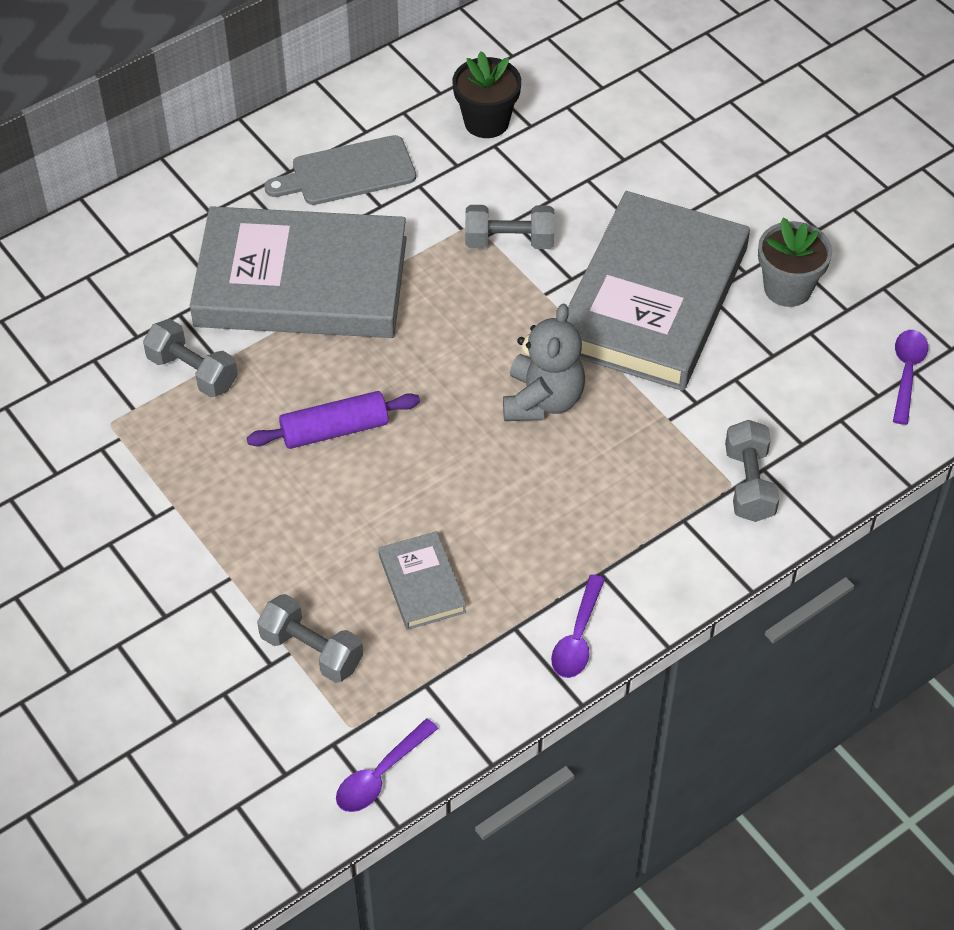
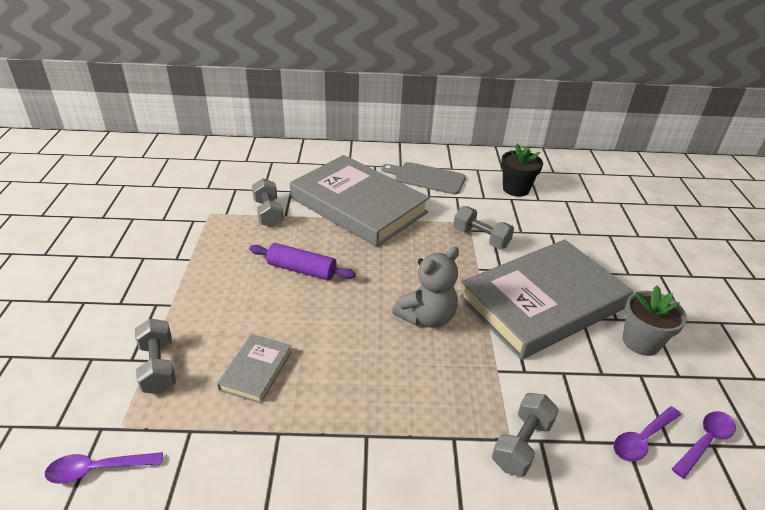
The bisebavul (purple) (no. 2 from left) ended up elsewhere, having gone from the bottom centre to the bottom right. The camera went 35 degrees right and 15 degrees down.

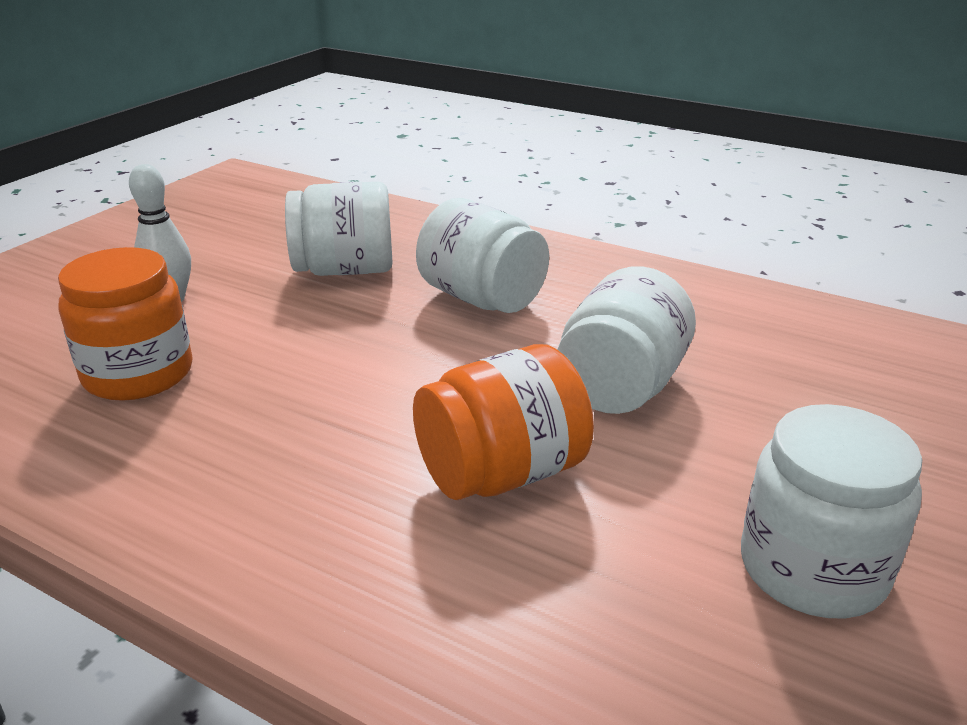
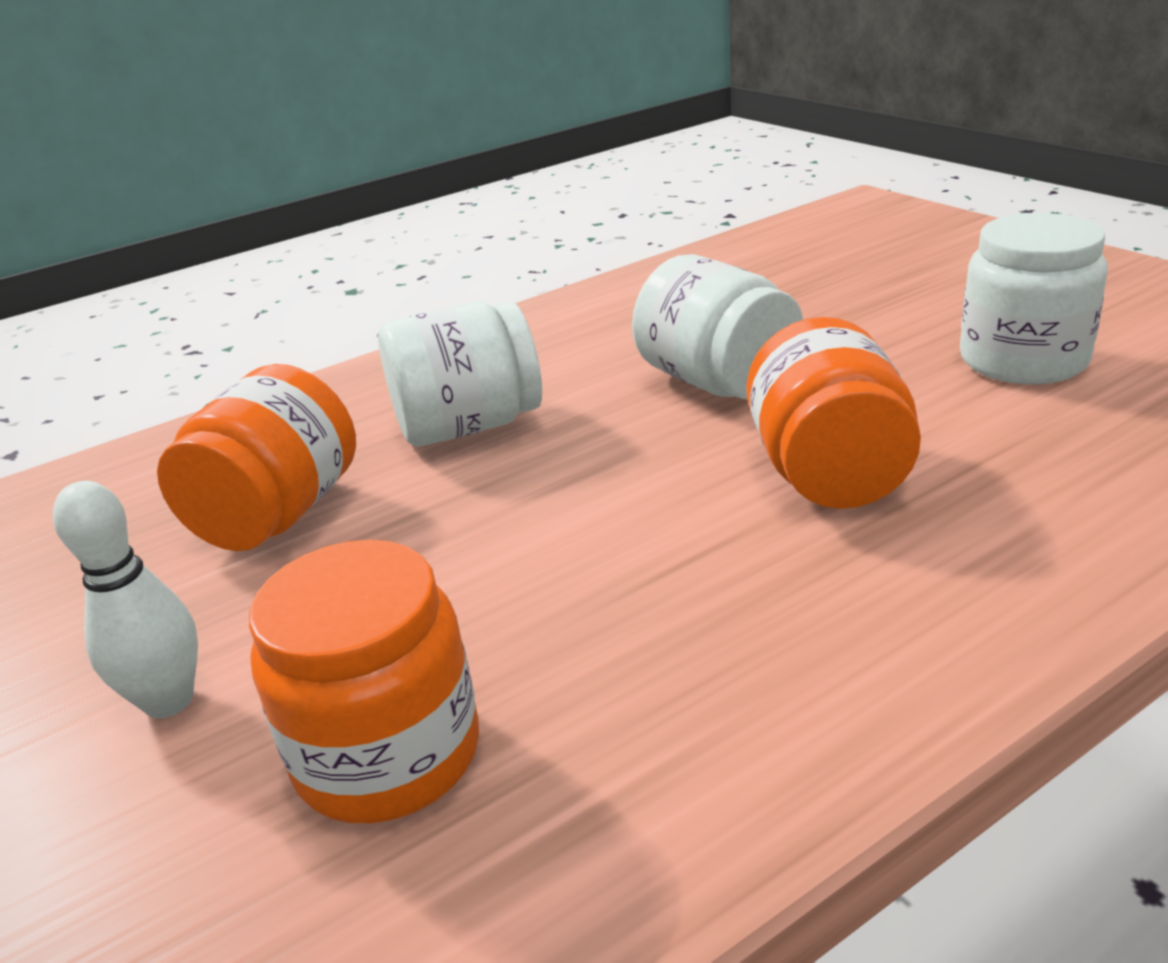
What was the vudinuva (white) (no. 1 from left) at the top centre turned into the vudinuva (orange) (no. 1 from left) at the middle left. The camera went 60 degrees left and 0 degrees up.

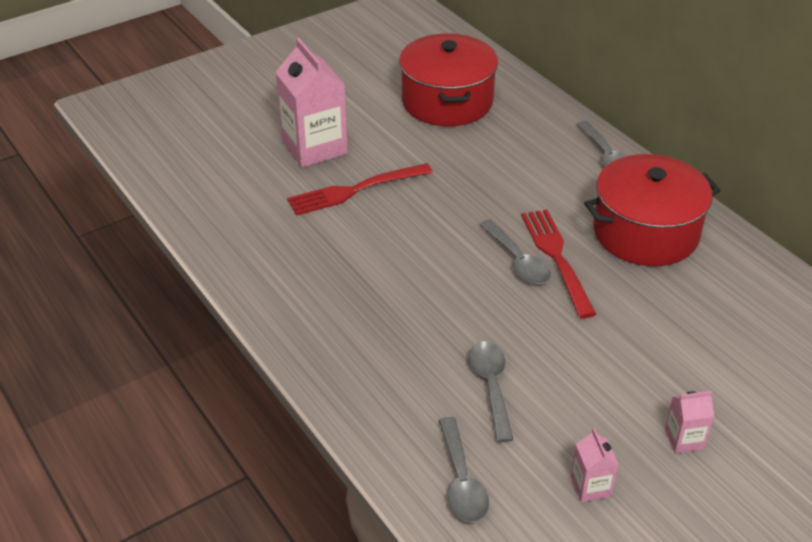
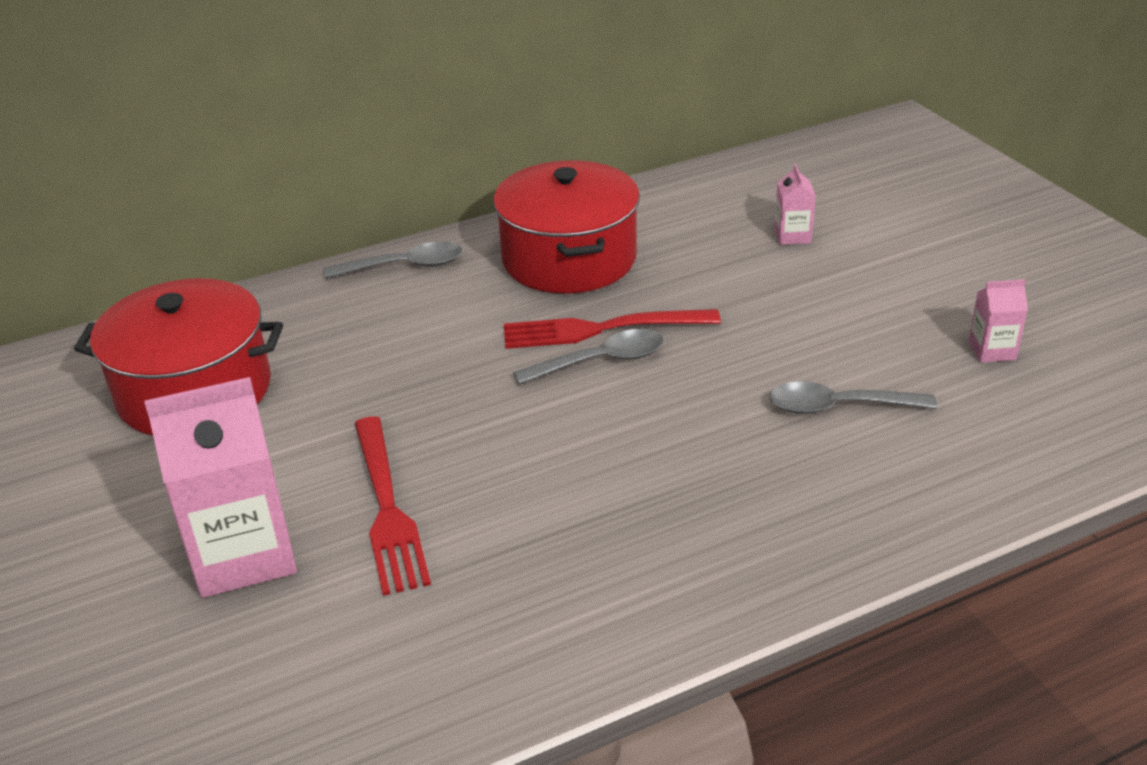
The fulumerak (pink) (no. 3 from left in the first image) ended up elsewhere, having gone from the bottom right to the top right. The second view lost the bisebavul (grey) (no. 1 from left) at the bottom centre. The camera went 80 degrees left and 5 degrees down.

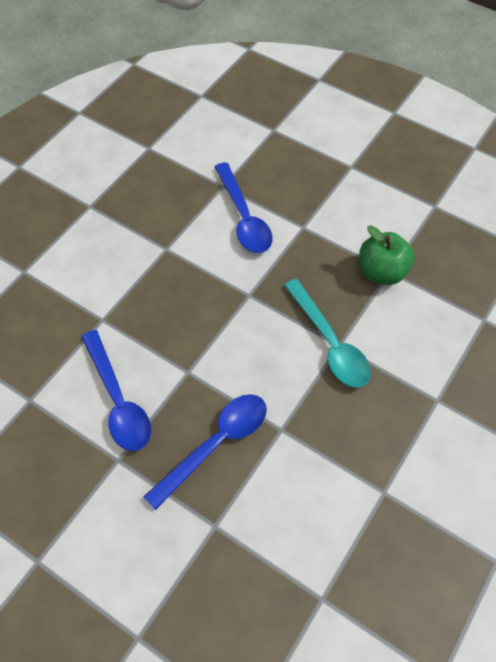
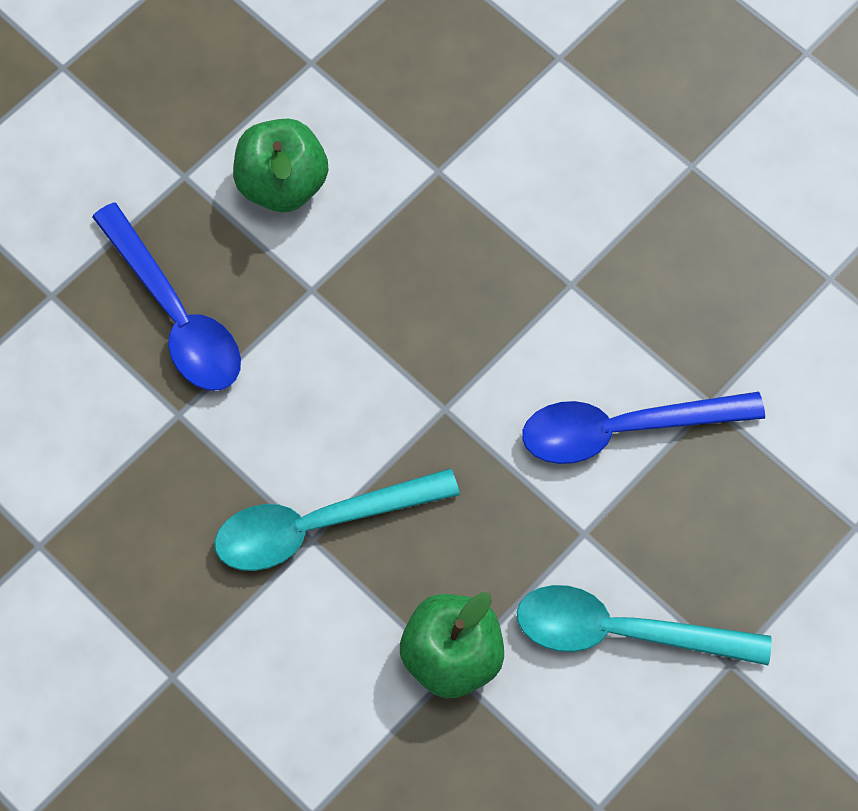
Where the bisebavul (blue) (no. 1 from left) stood at the middle left, the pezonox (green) (no. 1 from left) came to stand at the top left. The second view gained the bisebavul (turquoise) (no. 2 from left) at the bottom right. The camera went 100 degrees right and 10 degrees up.

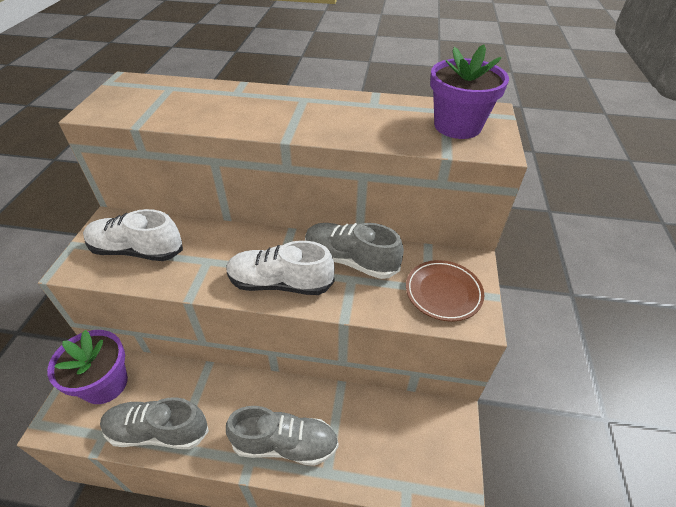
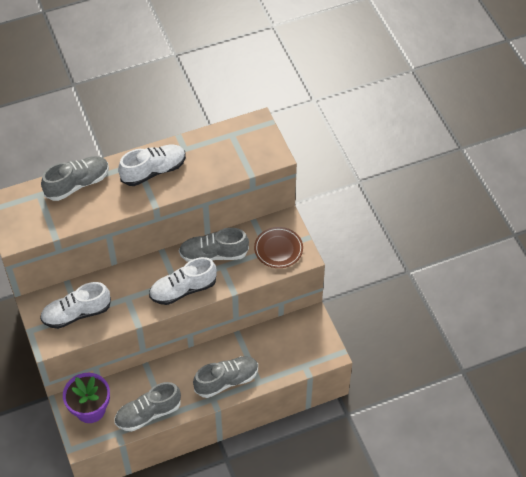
The second view lost the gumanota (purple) (no. 2 from left) at the top right. The second view gained the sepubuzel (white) (no. 2 from left) at the middle left. The second view gained the sepubuzel (grey) (no. 1 from left) at the middle left. The camera went 30 degrees left and 10 degrees up.

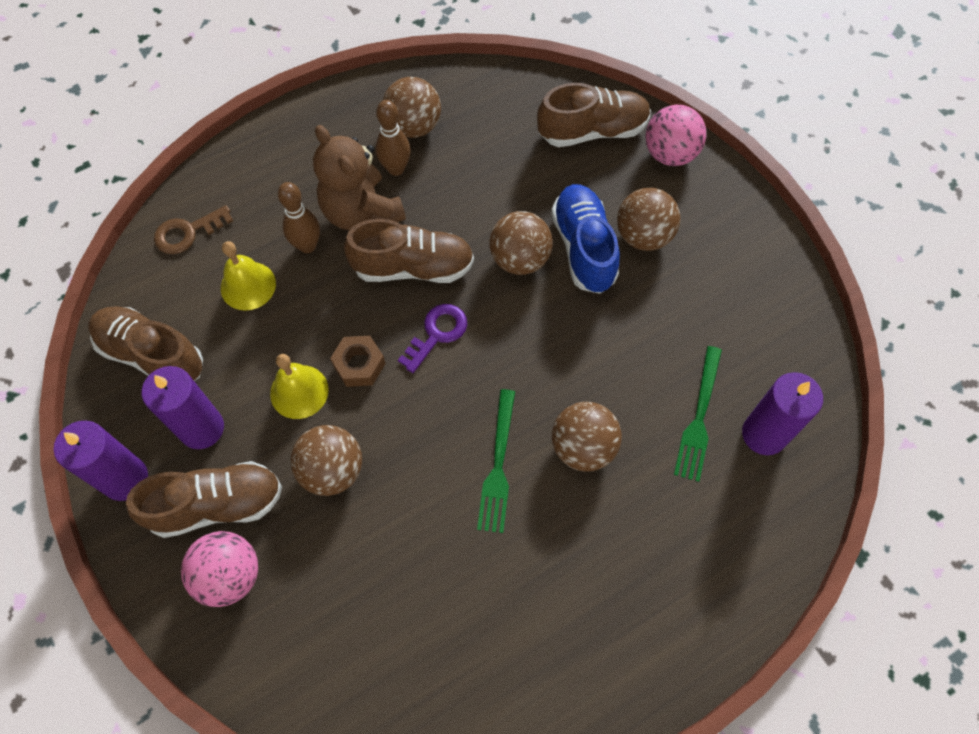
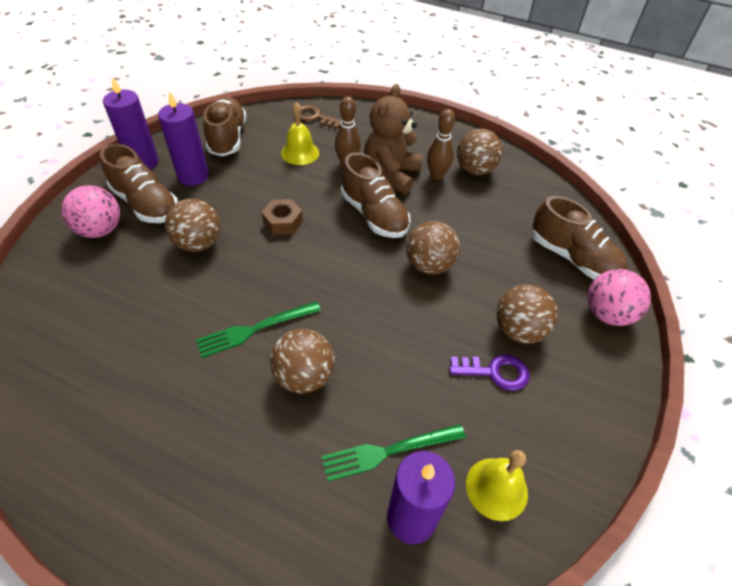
The second view lost the sepubuzel (blue) at the top centre. The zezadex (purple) ended up elsewhere, having gone from the centre to the middle right. The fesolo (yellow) (no. 2 from left) ended up elsewhere, having gone from the middle left to the bottom right. The camera went 55 degrees right and 15 degrees down.

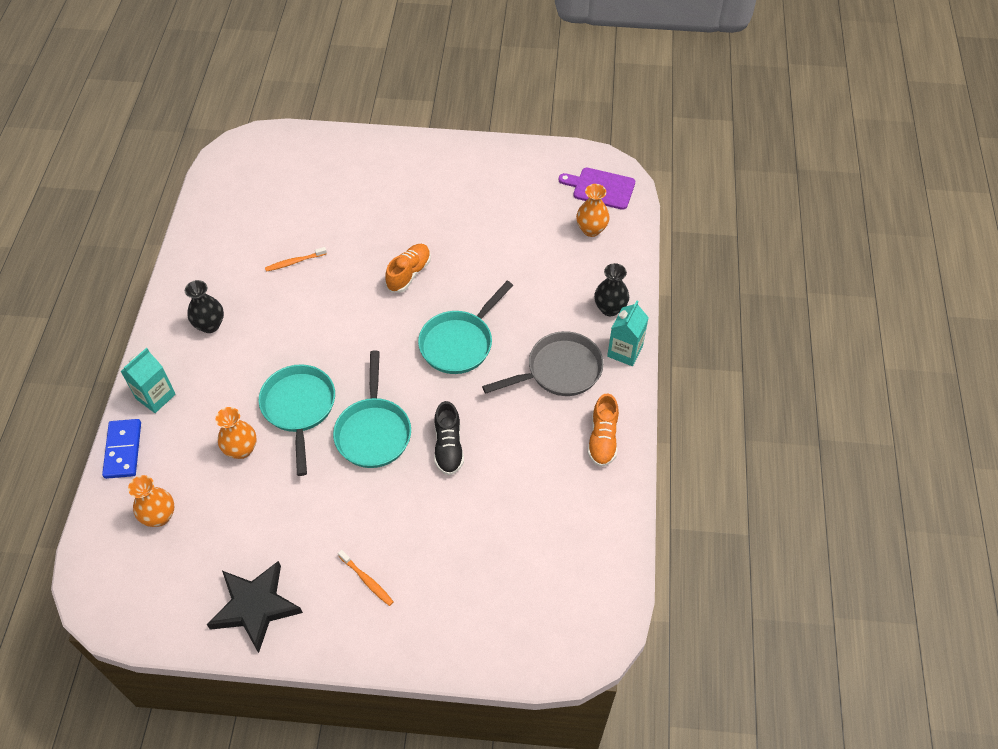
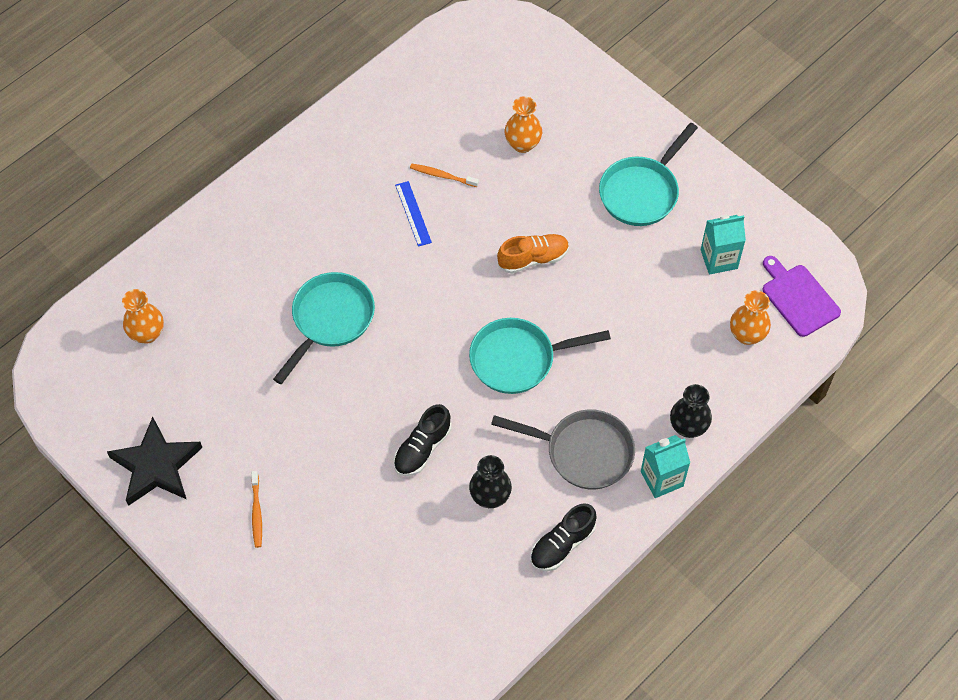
The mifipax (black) (no. 1 from left) ended up elsewhere, having gone from the middle left to the bottom centre. The fulumerak (turquoise) (no. 1 from left in the first image) ended up elsewhere, having gone from the middle left to the middle right. The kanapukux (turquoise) (no. 2 from left in the first image) ended up elsewhere, having gone from the centre to the top right. What was the sepubuzel (orange) (no. 2 from left) at the centre turned into the sepubuzel (black) (no. 2 from left) at the bottom centre. The mifipax (orange) (no. 2 from left) ended up elsewhere, having gone from the middle left to the top centre. The second view lost the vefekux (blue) at the middle left. The second view gained the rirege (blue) at the top centre. The camera went 40 degrees right and 5 degrees up.

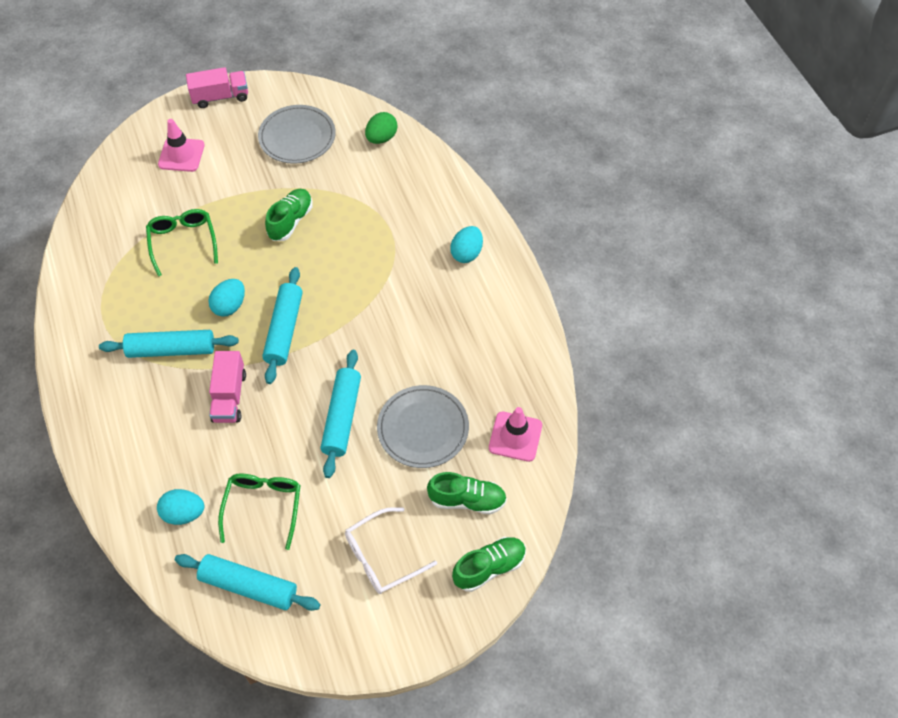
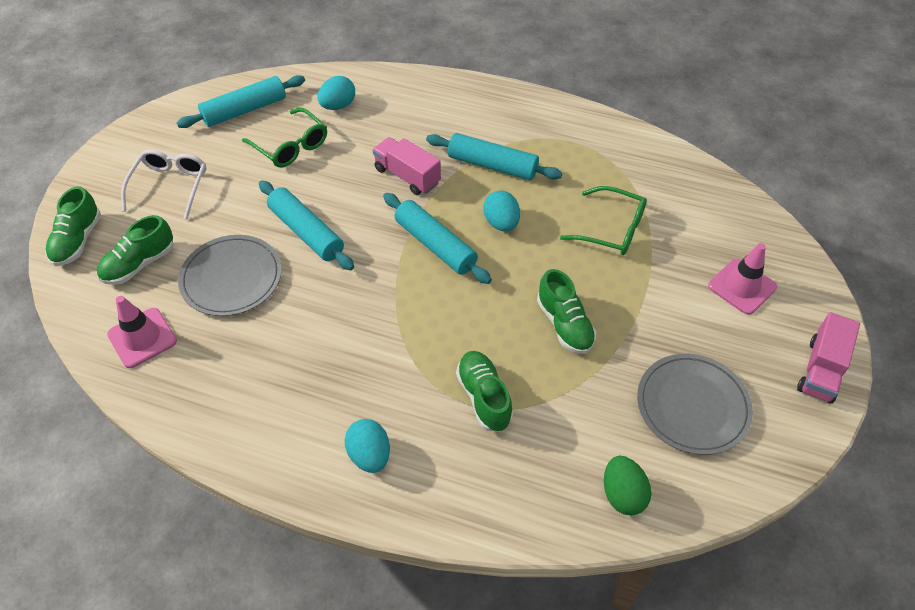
The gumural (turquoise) (no. 1 from left in the first image) at the middle left ended up facing another way, 75 degrees clockwise from before. The second view gained the sepubuzel (green) (no. 3 from left) at the centre. The camera went 130 degrees right and 5 degrees down.

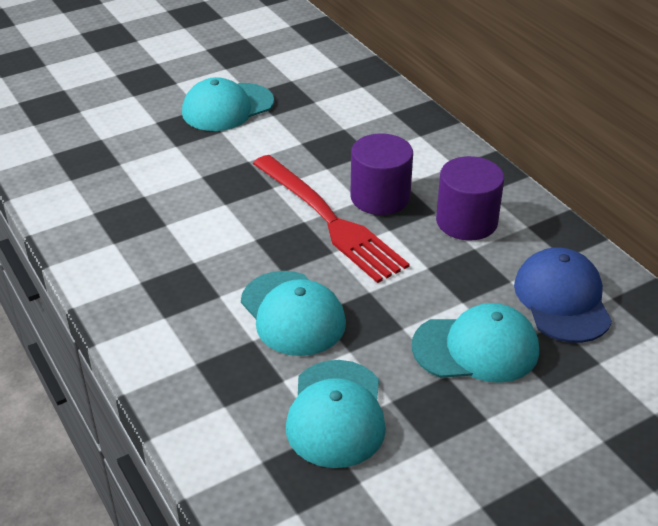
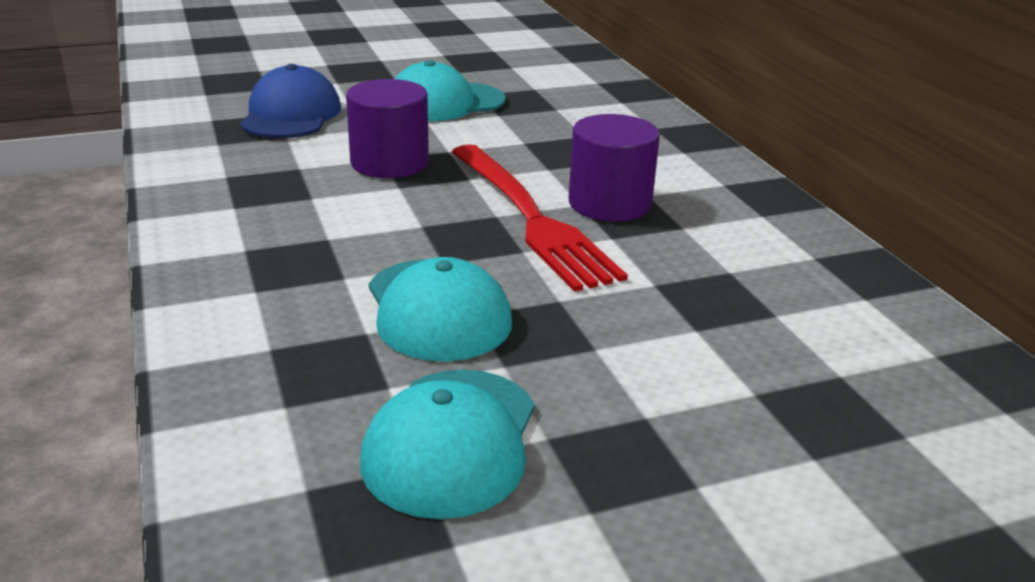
The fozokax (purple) (no. 2 from left in the first image) ended up elsewhere, having gone from the middle right to the top centre. The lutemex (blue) ended up elsewhere, having gone from the middle right to the top left. The second view lost the lutemex (turquoise) (no. 4 from left) at the middle right. The camera went 10 degrees right and 10 degrees down.

